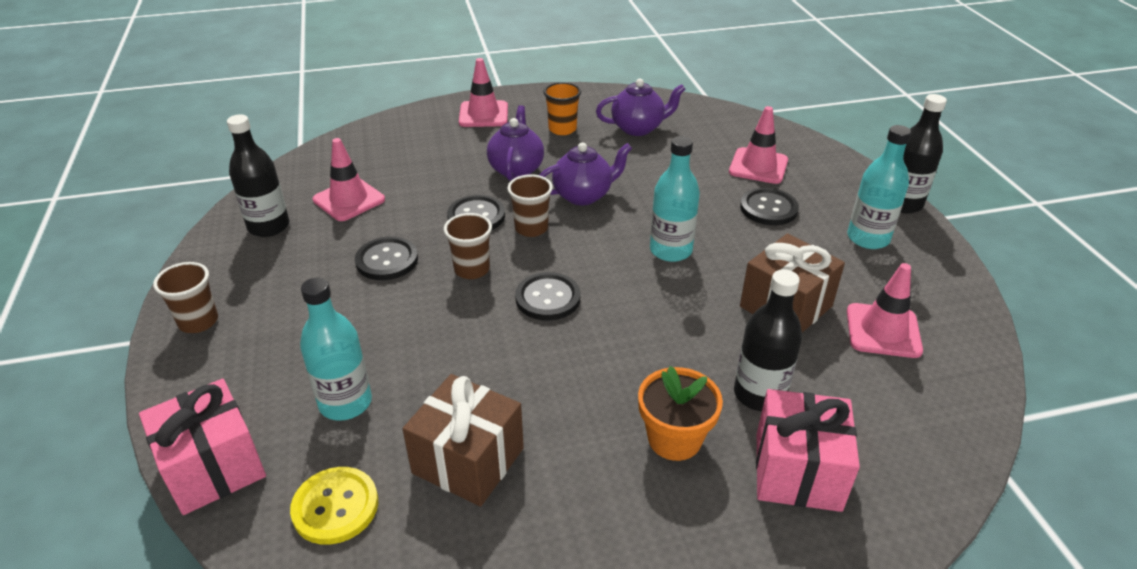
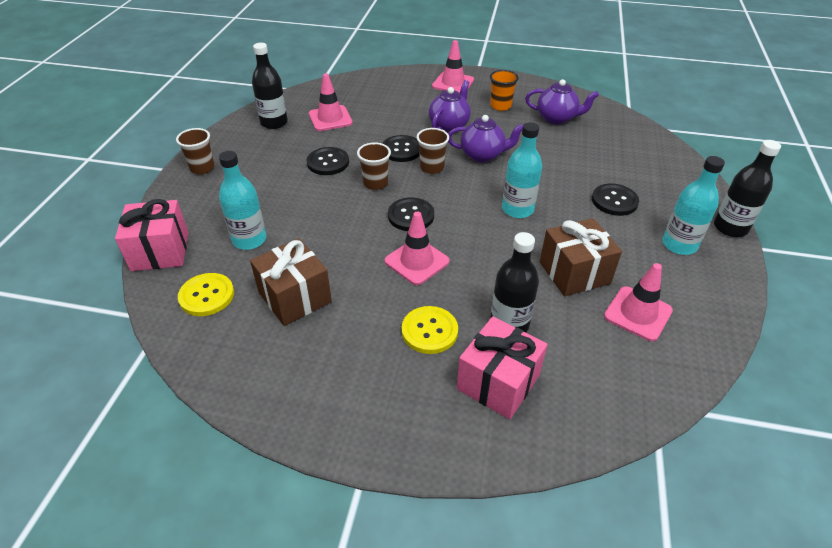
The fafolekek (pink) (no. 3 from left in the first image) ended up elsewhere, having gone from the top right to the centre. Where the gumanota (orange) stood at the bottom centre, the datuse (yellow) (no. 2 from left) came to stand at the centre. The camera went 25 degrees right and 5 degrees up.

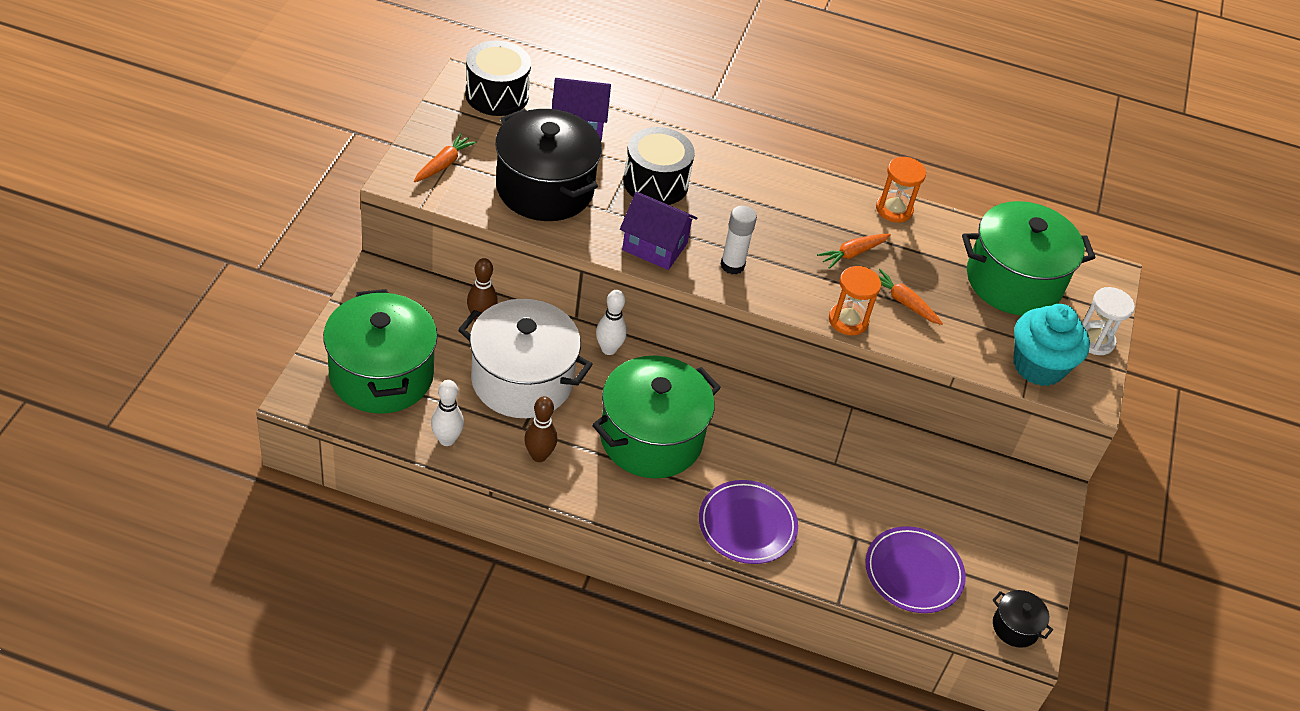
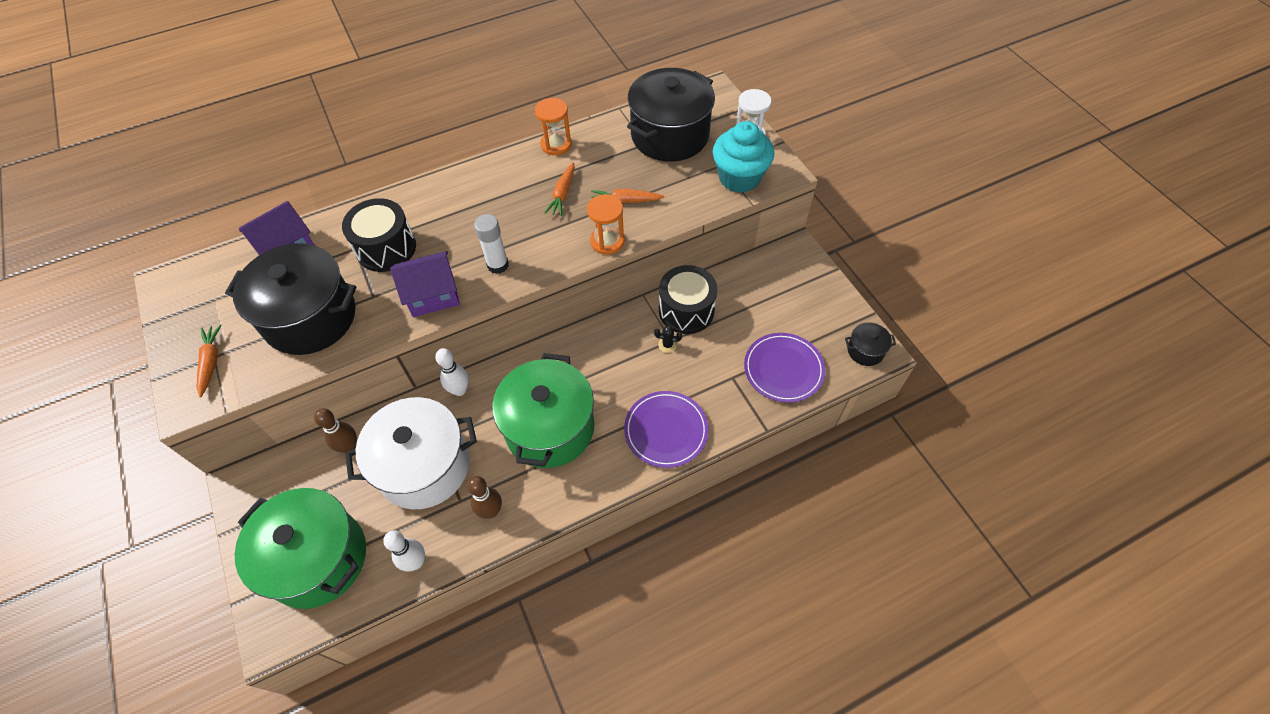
The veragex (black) (no. 1 from left in the first image) ended up elsewhere, having gone from the top centre to the centre. What was the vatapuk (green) (no. 3 from left) at the middle right turned into the vatapuk (black) (no. 2 from left) at the top centre. The second view gained the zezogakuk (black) at the centre. The camera went 35 degrees left and 10 degrees up.

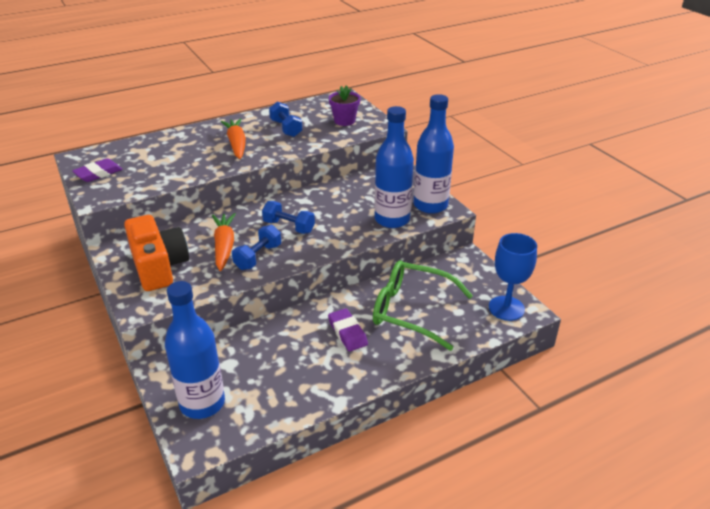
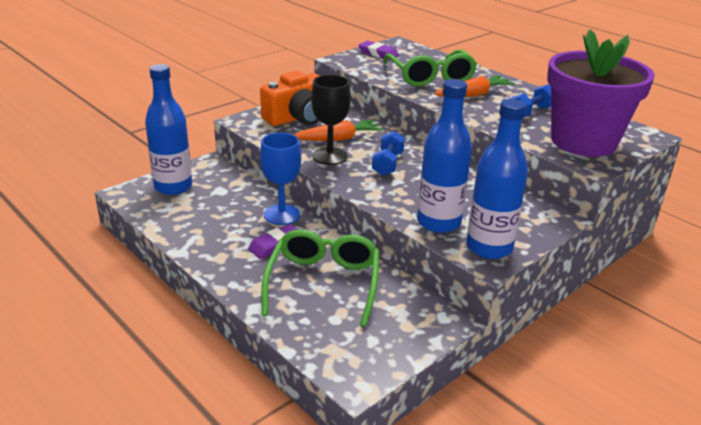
The size of the gumanota (purple) at the top centre changed by a factor of 2.36. Where the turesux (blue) (no. 1 from left) stood at the centre, the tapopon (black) came to stand at the top centre. The tapopon (blue) ended up elsewhere, having gone from the middle right to the centre. The second view gained the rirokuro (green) (no. 2 from left) at the top centre. The camera went 75 degrees right and 5 degrees down.

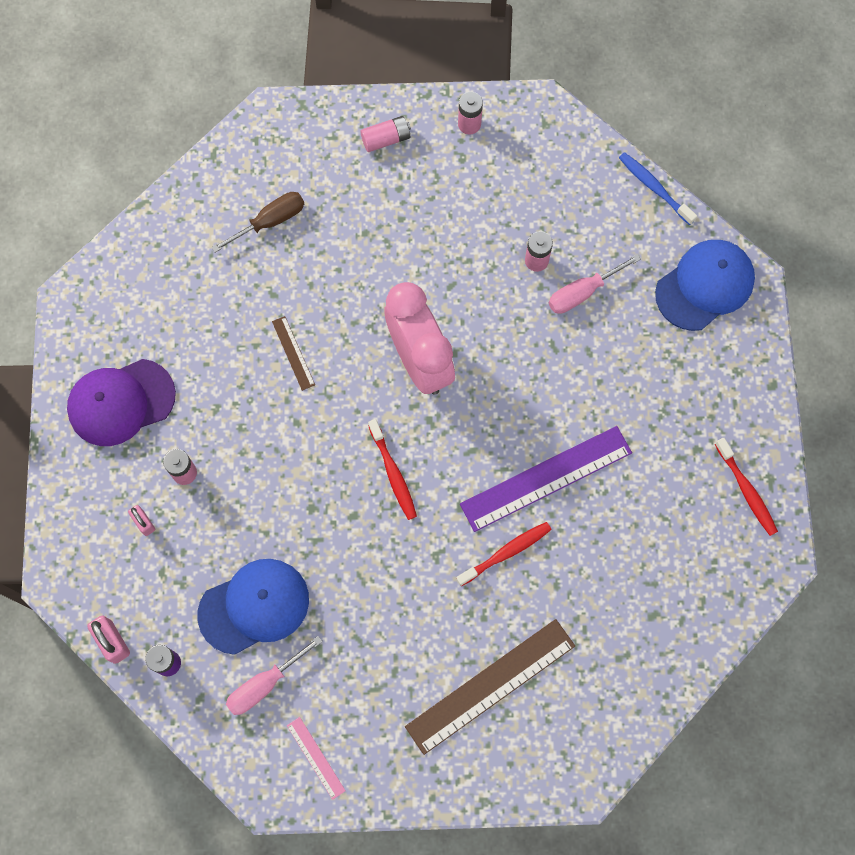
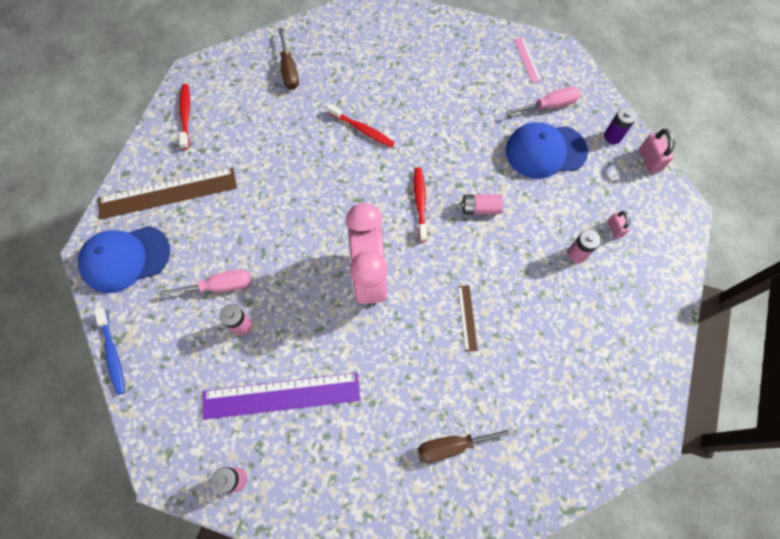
The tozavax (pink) (no. 2 from left in the first image) ended up elsewhere, having gone from the top centre to the centre. The second view lost the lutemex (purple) at the middle left. The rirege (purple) ended up elsewhere, having gone from the centre to the bottom centre. The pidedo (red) (no. 2 from left) at the centre ended up facing another way, 135 degrees counterclockwise from before. The rirege (brown) (no. 2 from left in the first image) ended up elsewhere, having gone from the bottom centre to the middle left. The second view gained the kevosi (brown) (no. 1 from left) at the top centre. The camera went 160 degrees left and 5 degrees down.

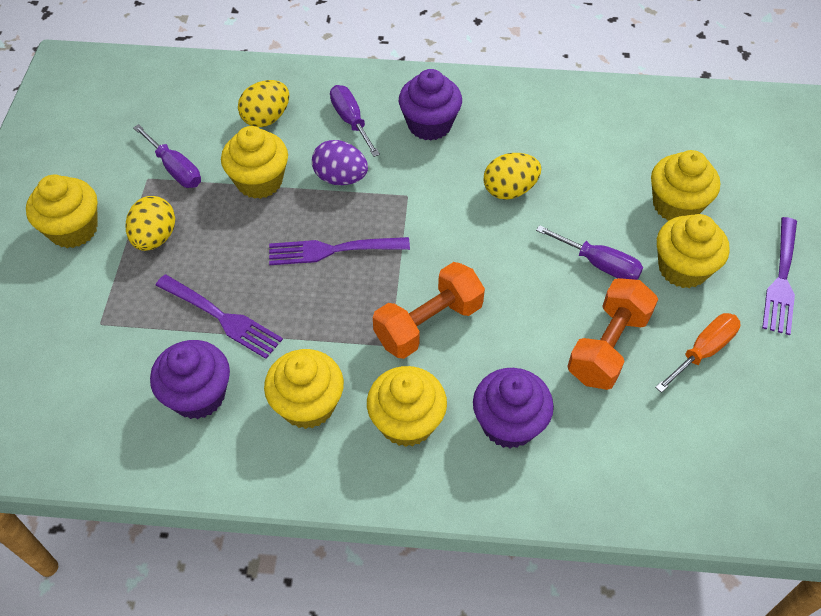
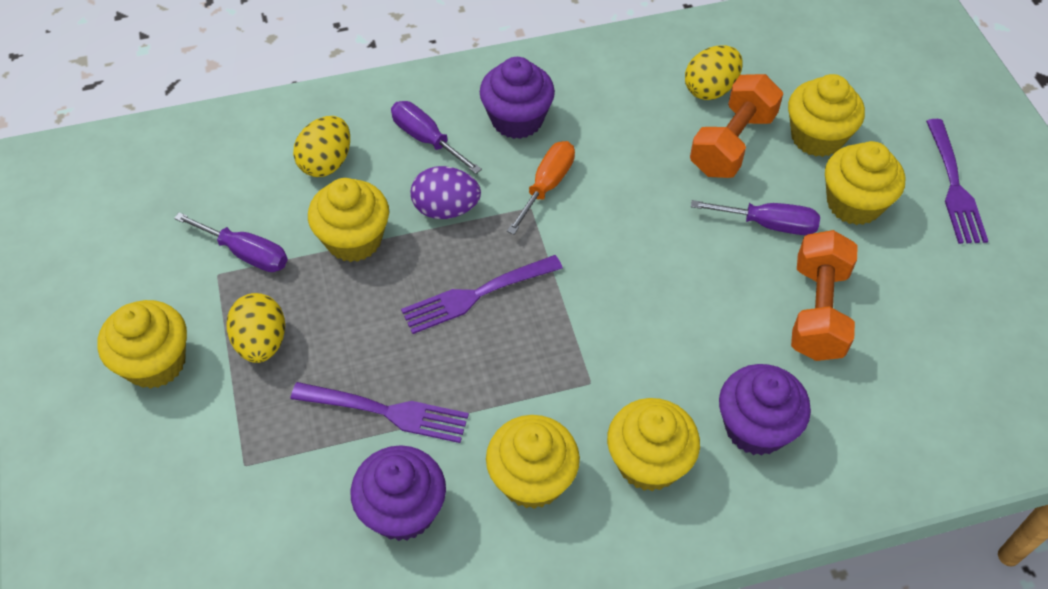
The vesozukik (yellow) (no. 3 from left) ended up elsewhere, having gone from the top centre to the top right. The turesux (orange) (no. 1 from left) ended up elsewhere, having gone from the centre to the top right. The kevosi (orange) ended up elsewhere, having gone from the middle right to the top centre. The camera went 20 degrees left and 0 degrees up.

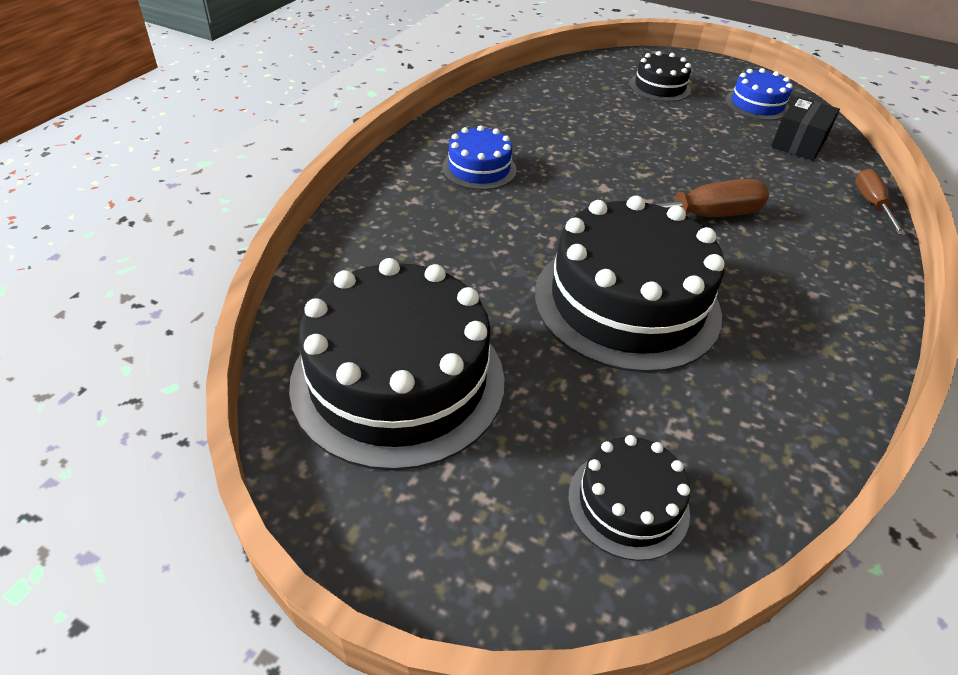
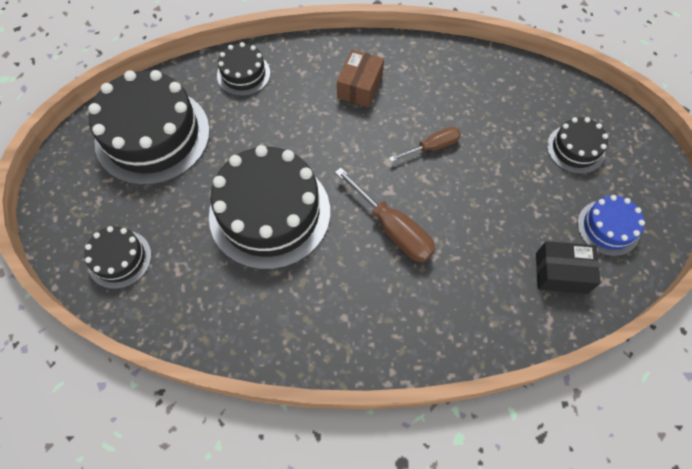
Where the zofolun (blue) (no. 1 from left) stood at the top centre, the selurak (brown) came to stand at the top centre. The kevosi (brown) (no. 2 from left) ended up elsewhere, having gone from the top right to the top centre. The second view gained the zofolun (black) (no. 3 from left) at the top centre. The camera went 65 degrees right and 20 degrees up.

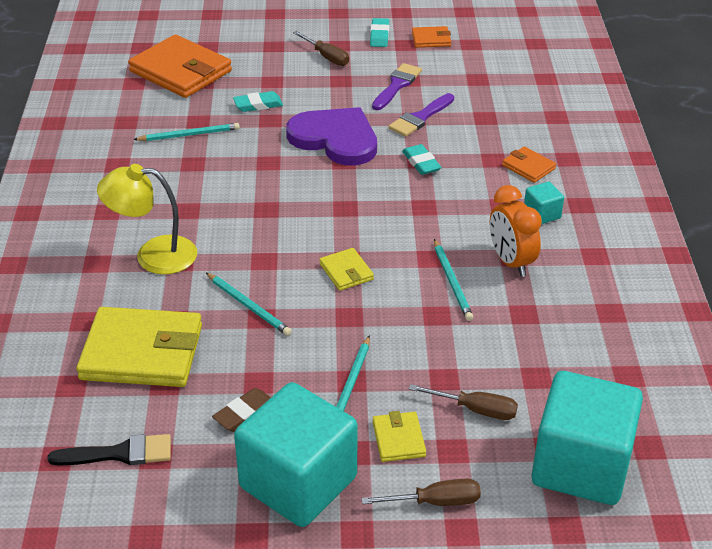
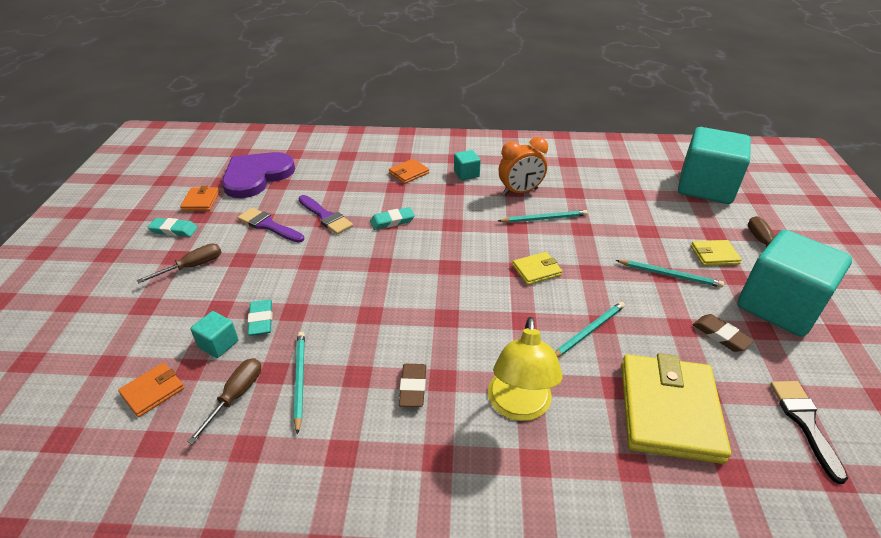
The size of the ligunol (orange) (no. 1 from left) at the top left changed by a factor of 0.47. The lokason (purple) ended up elsewhere, having gone from the top centre to the top left. The kevosi (brown) (no. 3 from left in the first image) ended up elsewhere, having gone from the bottom centre to the bottom left. The second view gained the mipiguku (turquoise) (no. 1 from left) at the middle left. The second view gained the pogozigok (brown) (no. 1 from left) at the bottom centre. The camera went 85 degrees left and 0 degrees up.

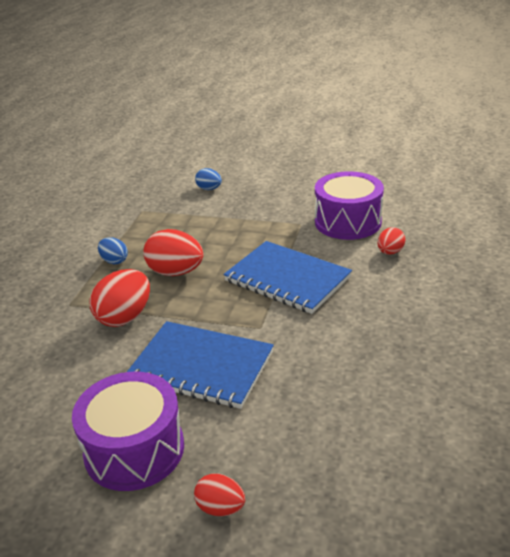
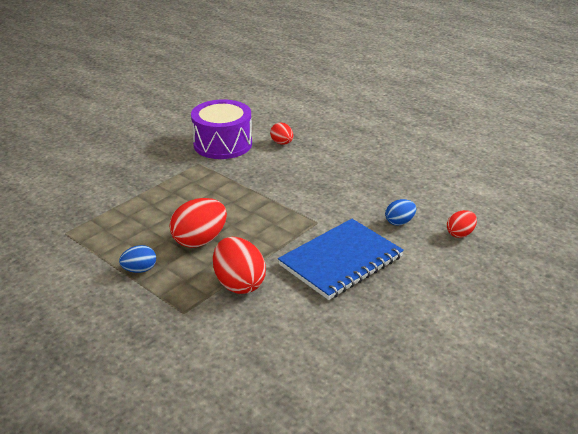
The vesozukik (blue) (no. 2 from left) ended up elsewhere, having gone from the top centre to the middle right. The second view lost the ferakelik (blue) (no. 2 from left) at the centre. The second view lost the veragex (purple) (no. 1 from left) at the bottom left. The vesozukik (red) (no. 3 from left in the first image) ended up elsewhere, having gone from the bottom centre to the middle right. The camera went 65 degrees left and 0 degrees up.

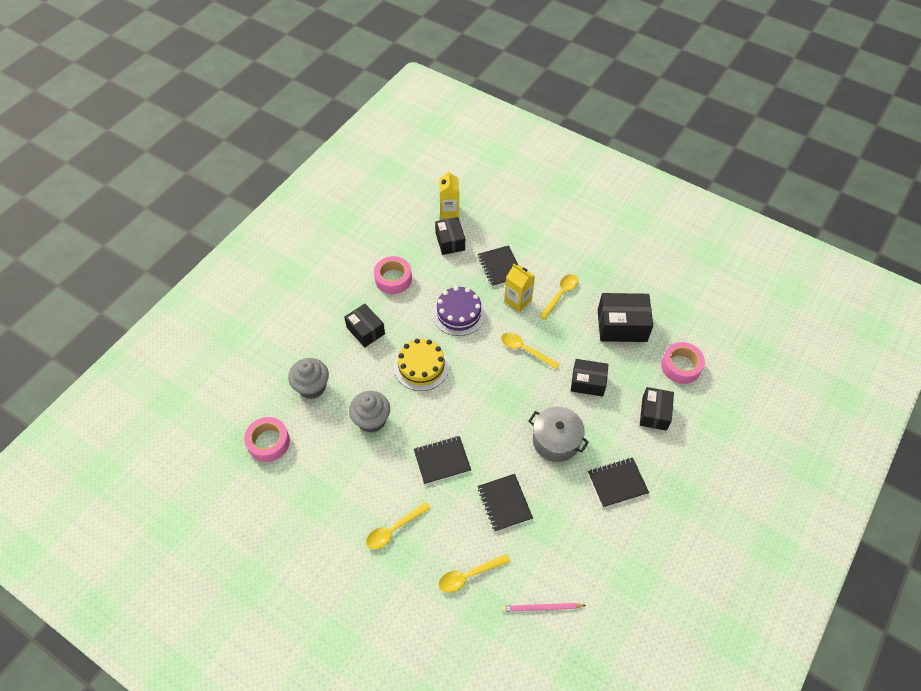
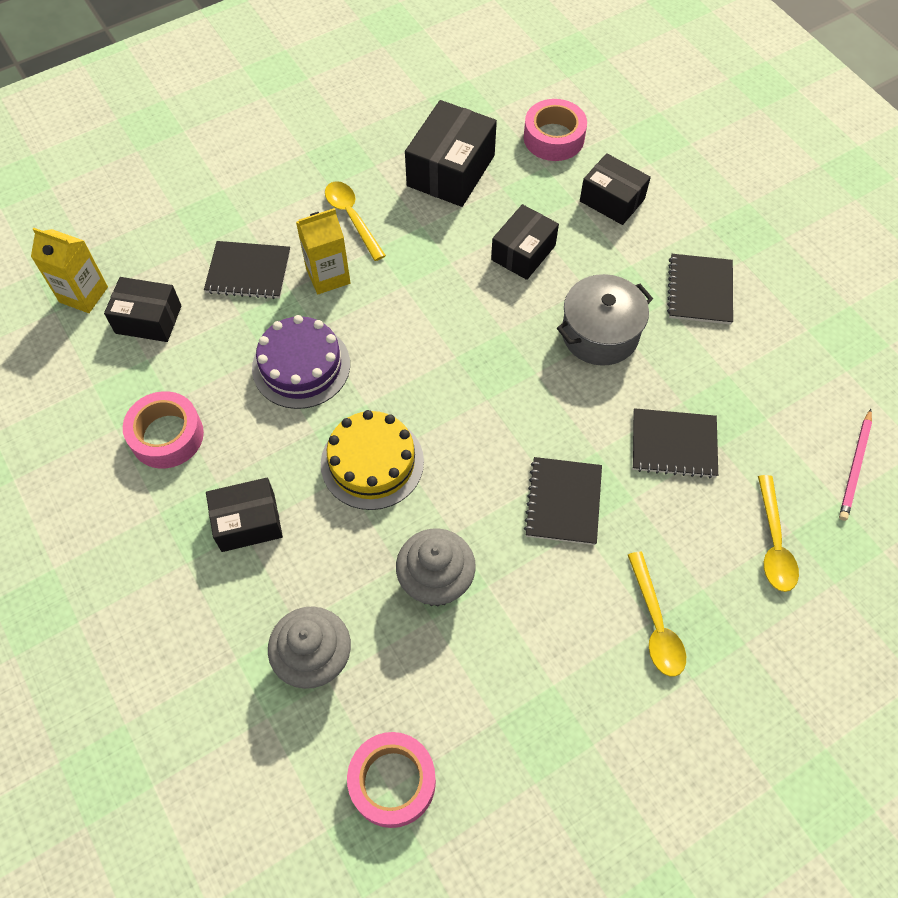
The second view lost the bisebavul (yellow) (no. 3 from left) at the centre. The camera went 65 degrees left and 5 degrees up.

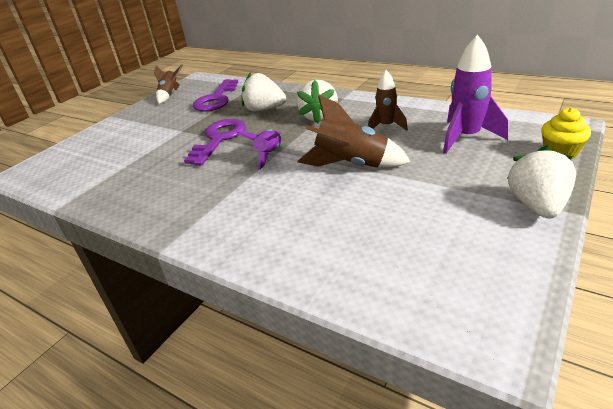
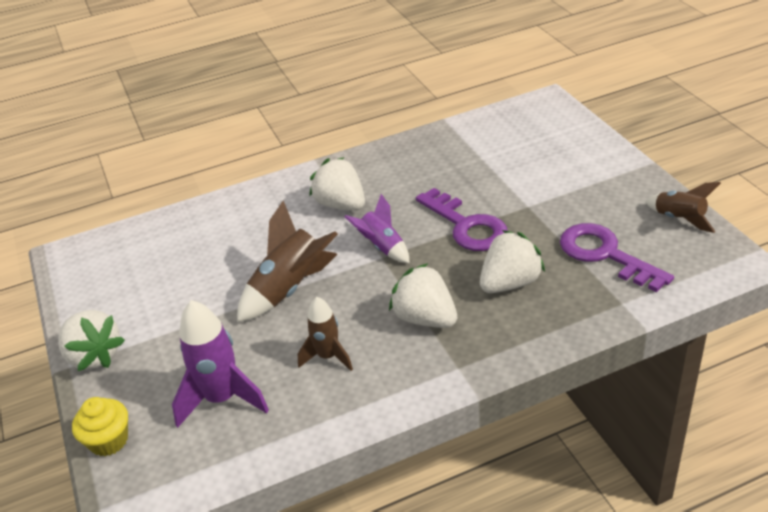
The second view gained the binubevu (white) (no. 2 from left) at the centre. The camera went 125 degrees right and 5 degrees up.

